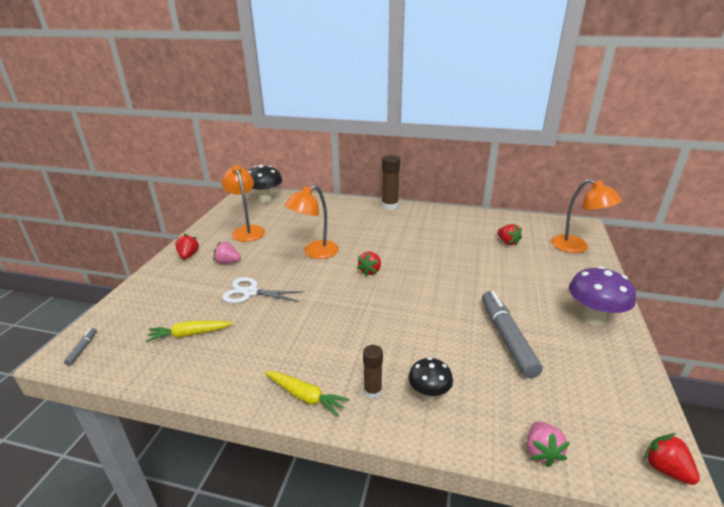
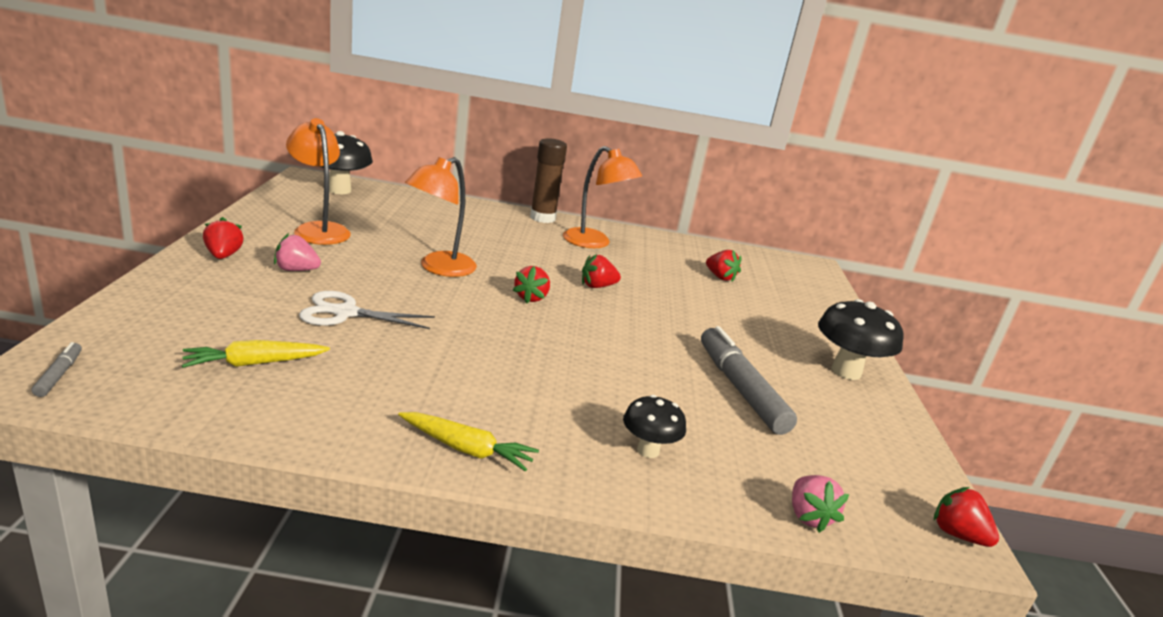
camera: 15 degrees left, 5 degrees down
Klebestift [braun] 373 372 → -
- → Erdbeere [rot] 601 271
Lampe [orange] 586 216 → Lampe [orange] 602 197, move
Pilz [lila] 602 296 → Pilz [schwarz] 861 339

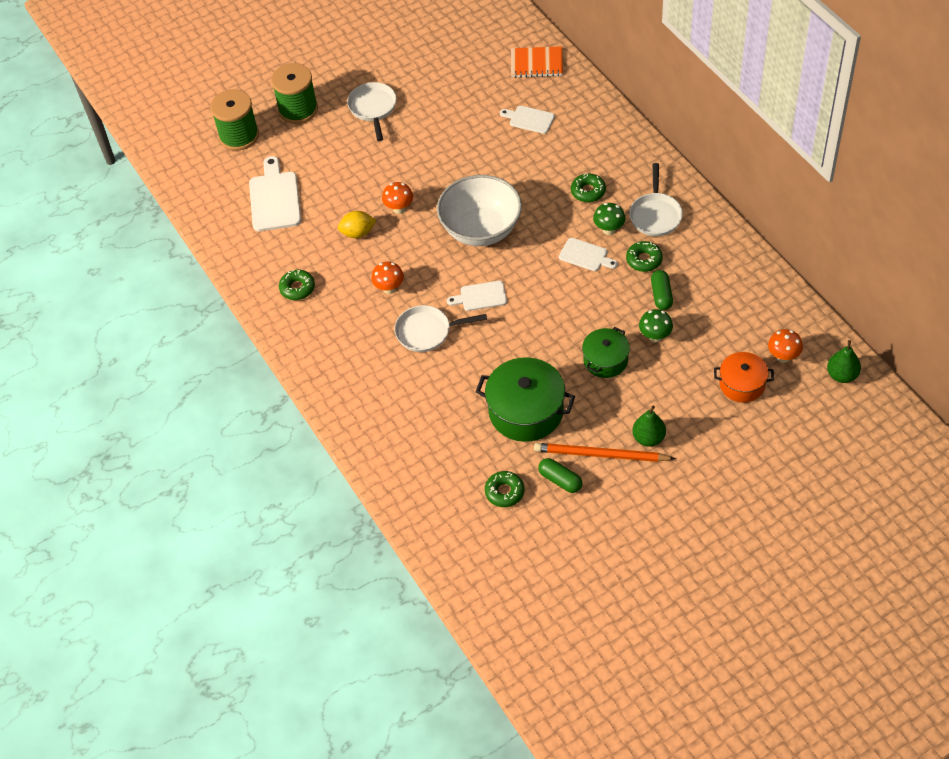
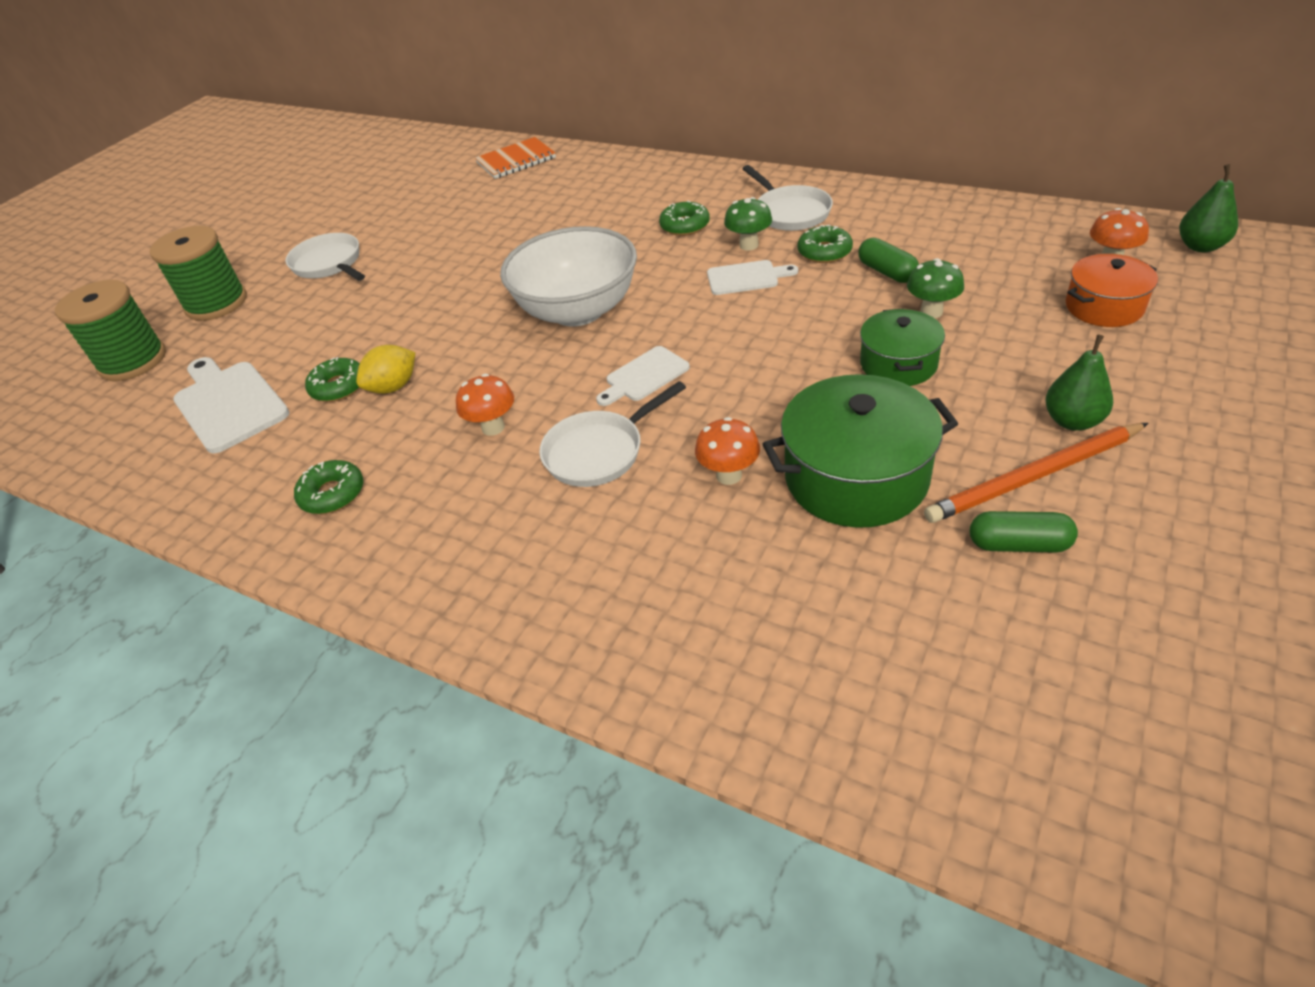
camera: 30 degrees left, 10 degrees down
Schneidebrett [weiß] 527 120 → -
Pilz [orange] 397 198 → Pilz [orange] 727 451, move
Donut [grün] 504 489 → Donut [grün] 332 379, move

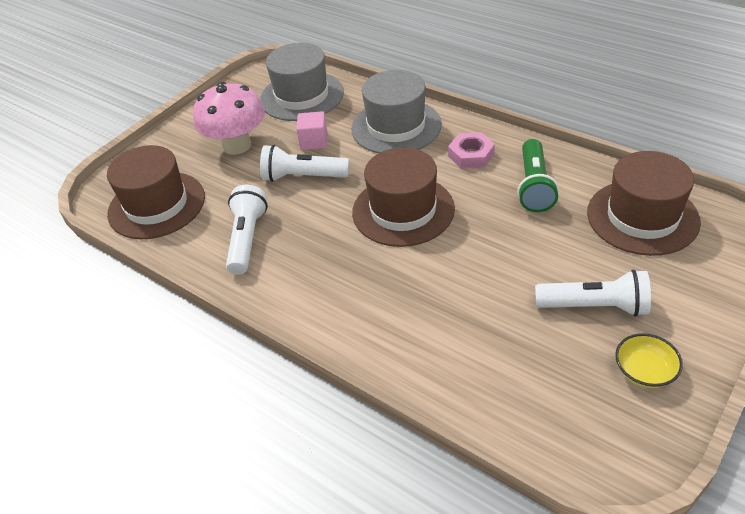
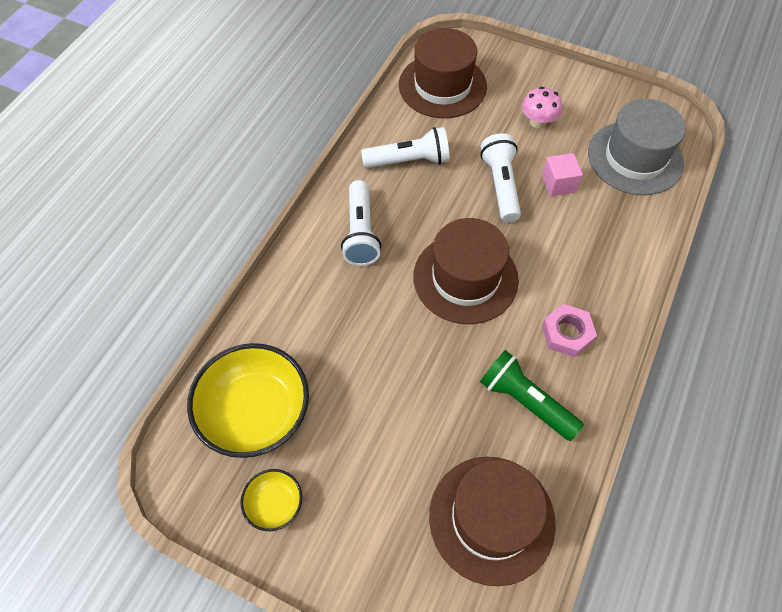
camera: 75 degrees right, 15 degrees up
Hut [grau] 396 111 → -
- → Schüssel [gelb] 248 400
Taschenlampe [weiß] 593 293 → Taschenlampe [weiß] 361 223, move
Taschenlampe [grün] 538 175 → Taschenlampe [grün] 532 395, 45 degrees clockwise
Pilz [rosa] 229 118 → Pilz [rosa] 542 107, x0.56

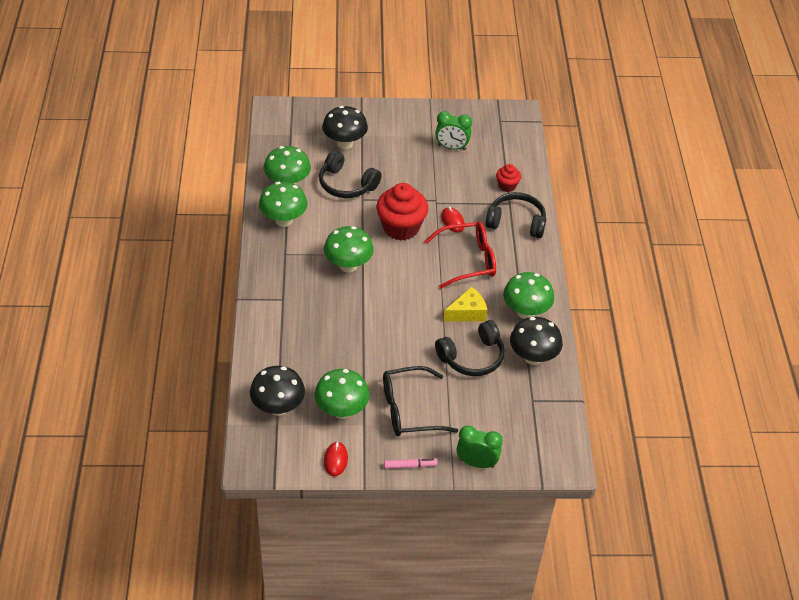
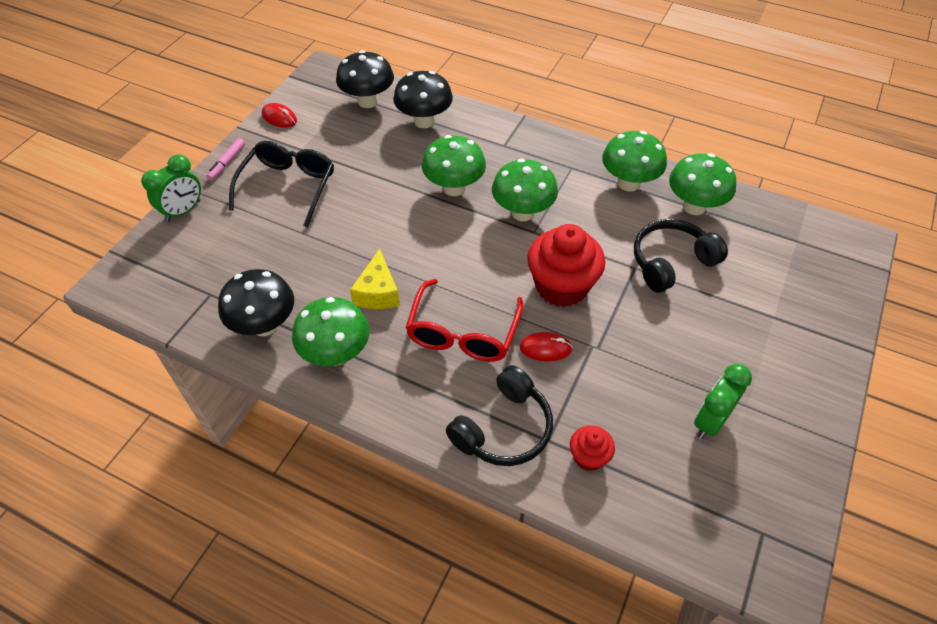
camera: 120 degrees right, 5 degrees up
Kopfhörer [schwarz] 470 348 → -
Pilz [grün] 342 394 → Pilz [grün] 454 165, move
Pilz [schwarz] 345 127 → Pilz [schwarz] 423 99, move

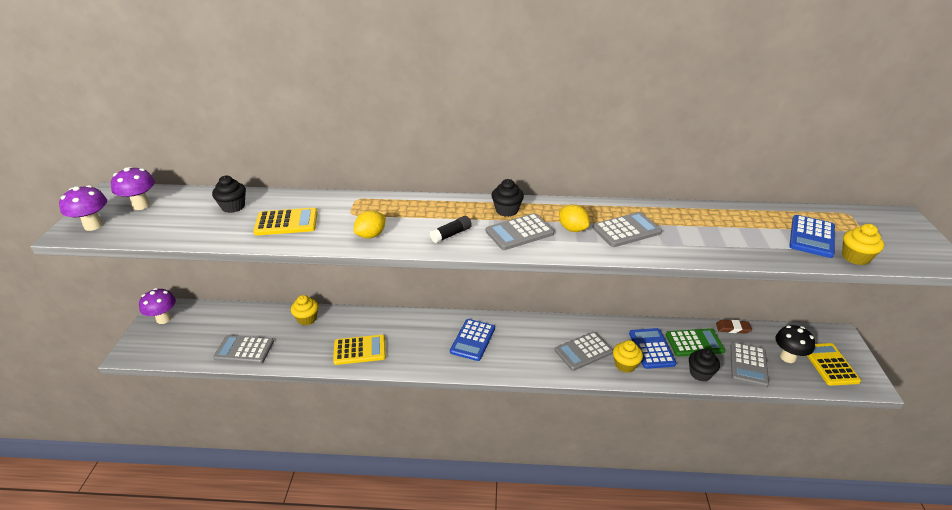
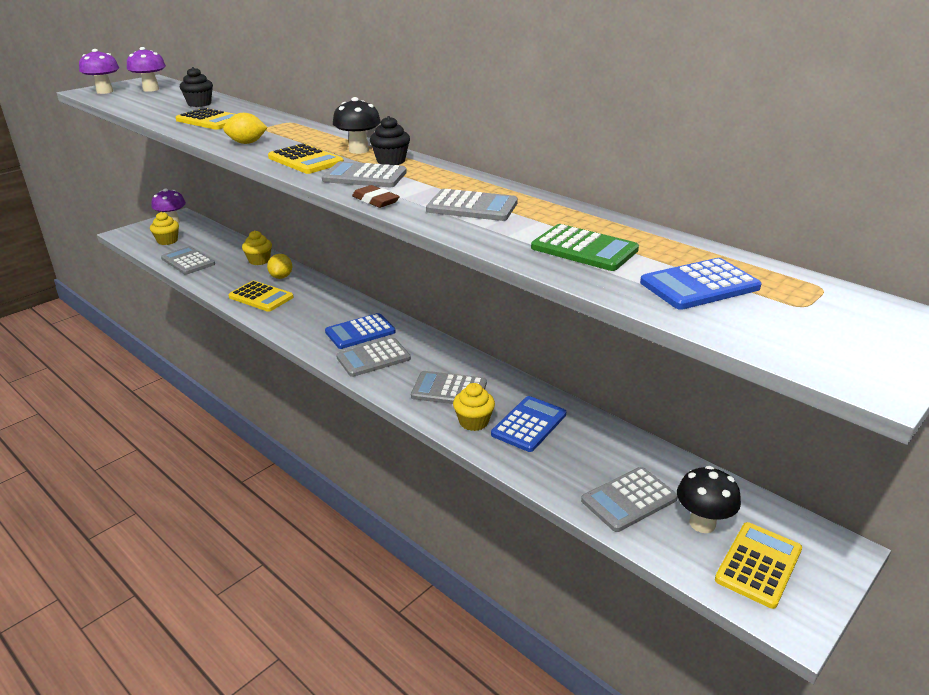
camera: 40 degrees right, 5 degrees down
Muffin [schwarz] 704 365 → -
- → Pilz [schwarz] 357 125
- → Taschenrechner [grau] 373 357
Zitrone [gelb] 574 218 → Zitrone [gelb] 279 266, move
Taschenrechner [grün] 695 342 → Taschenrechner [grün] 585 247, move
Radiergummi [braun] 734 327 → Radiergummi [braun] 376 196, move
Muffin [gelb] 863 244 → Muffin [gelb] 164 228, move
Klebestift [schwarz] 451 229 → Taschenrechner [gelb] 306 158

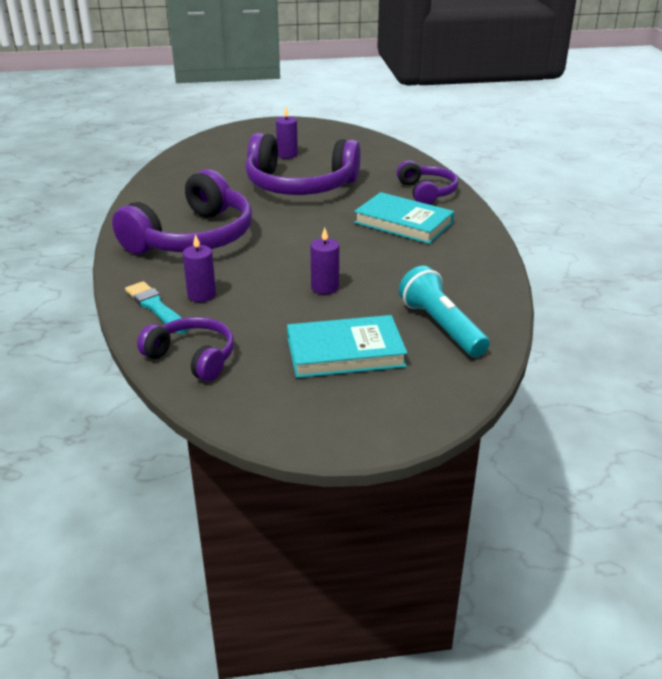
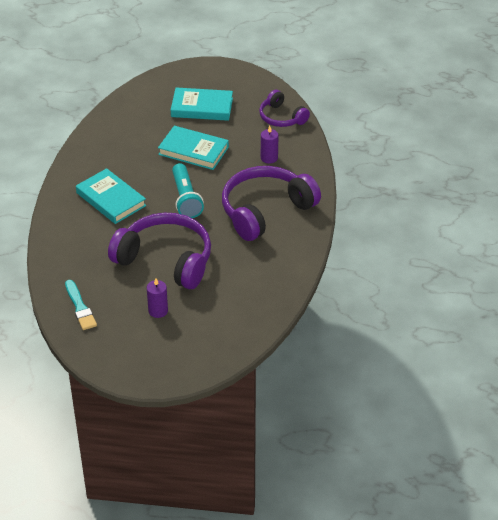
camera: 165 degrees left, 10 degrees up
Kopfhörer [lila] 427 182 → -
Pinsel [türkis] 157 307 → Pinsel [türkis] 81 305, move
Taschenlampe [türkis] 444 311 → Taschenlampe [türkis] 188 190, move
Kerze [lila] 324 261 → Buch [türkis] 193 148

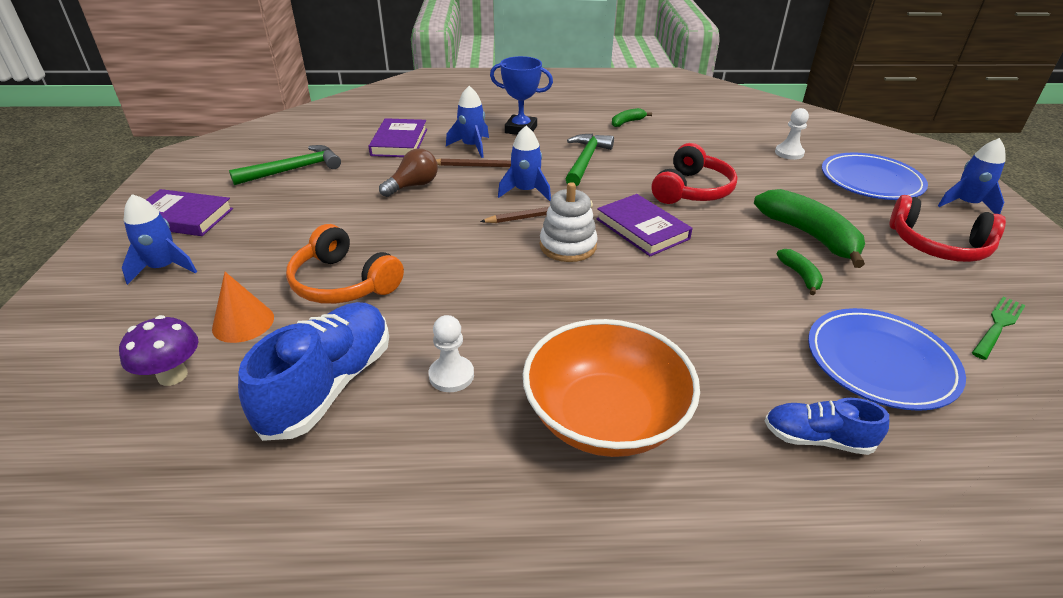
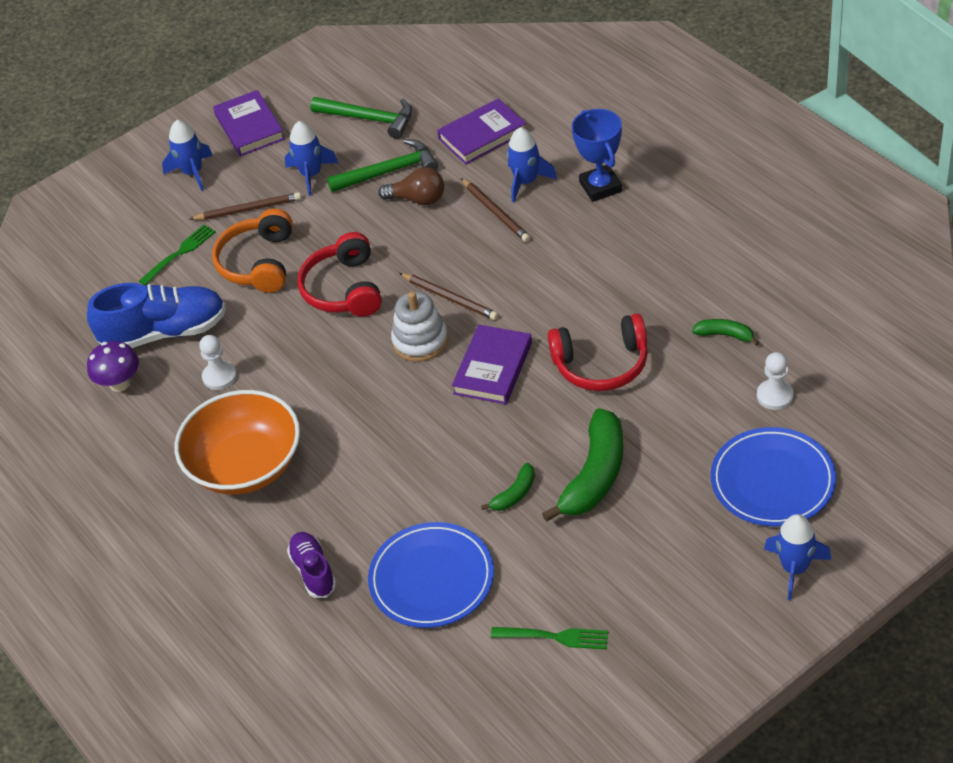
camera: 60 degrees right, 10 degrees up
- → Bleistift [braun] 245 206
Pilz [lila] 158 350 → Pilz [lila] 113 366, move
Rakete [blau] 524 163 → Rakete [blau] 311 158, move
Hammer [grün] 590 160 → Hammer [grün] 382 165, move
Banane [grün] 632 117 → Banane [grün] 725 332, move
Kopfhörer [rot] 948 228 → Kopfhörer [rot] 340 274, move
Kegel [orange] 243 307 → Gabel [grün] 177 255
Schuh [blau] 827 426 → Schuh [lila] 311 565

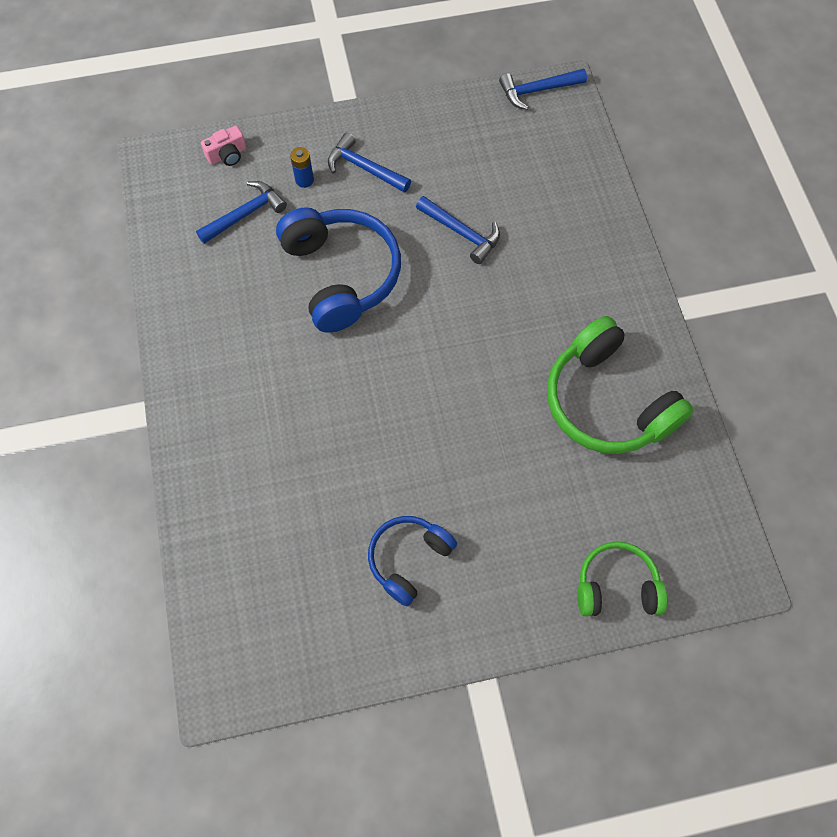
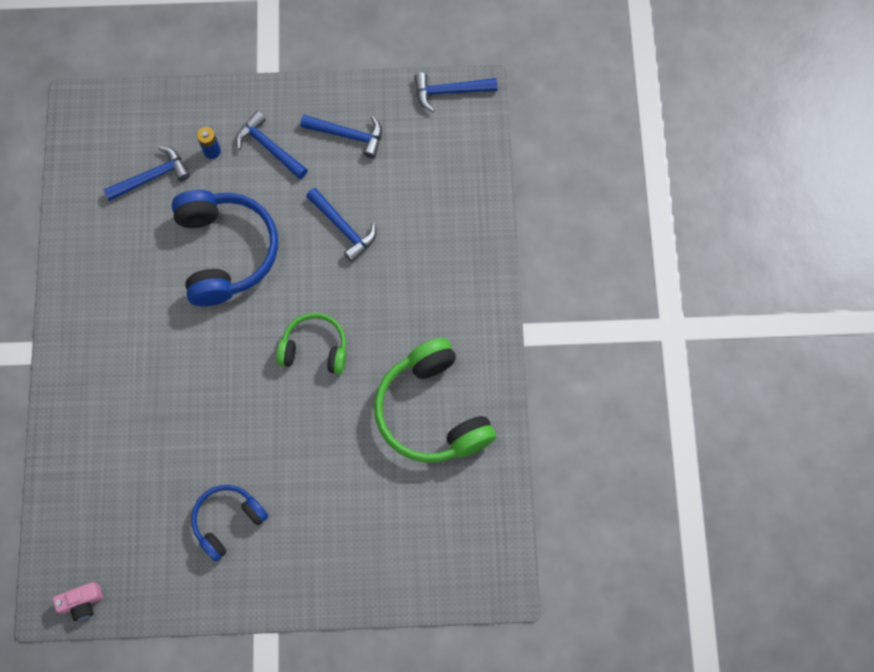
camera: 10 degrees right, 5 degrees up
- → Hammer [blau] 341 137
Kamera [rosa] 223 146 → Kamera [rosa] 78 601, move
Kopfhörer [grün] 622 578 → Kopfhörer [grün] 311 343, move

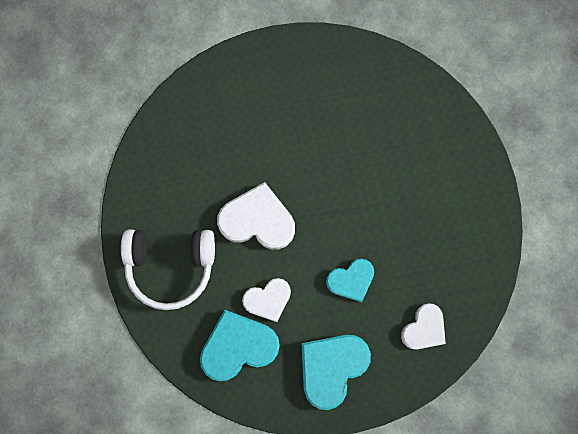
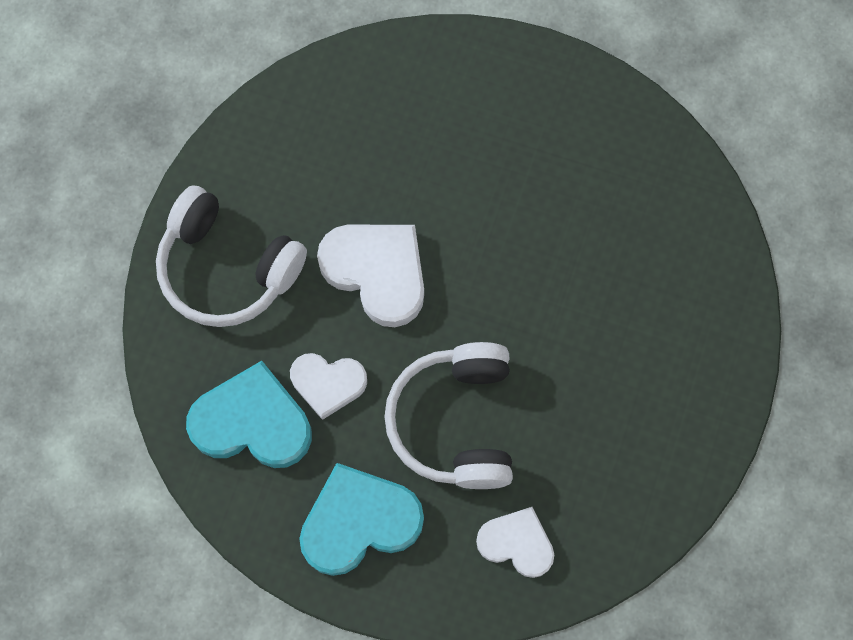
camera: 30 degrees right, 5 degrees down
Herz [türkis] 350 280 → Kopfhörer [weiß] 448 415
Herz [weiß] 423 326 → Herz [weiß] 515 542, 135 degrees counterclockwise

